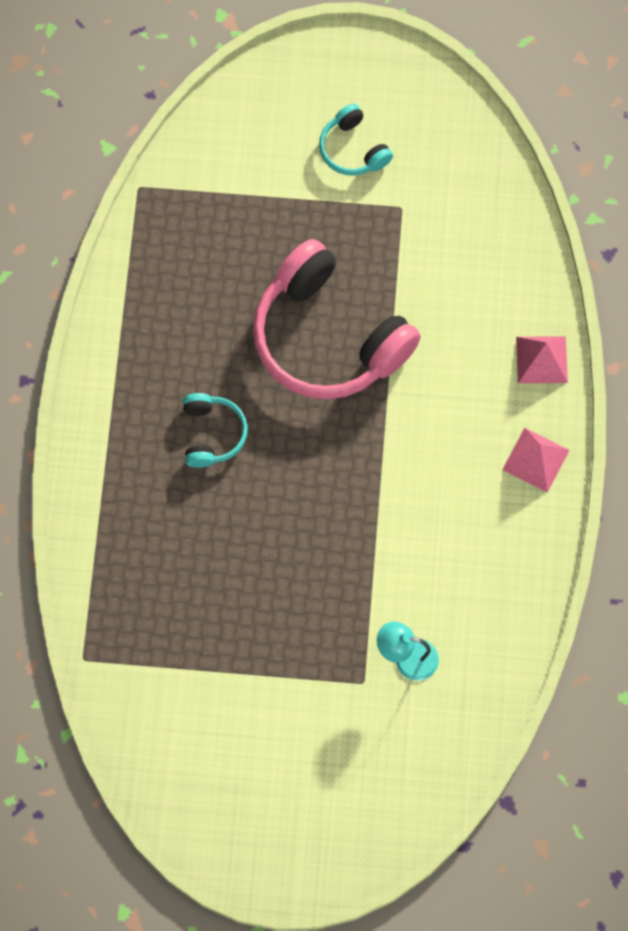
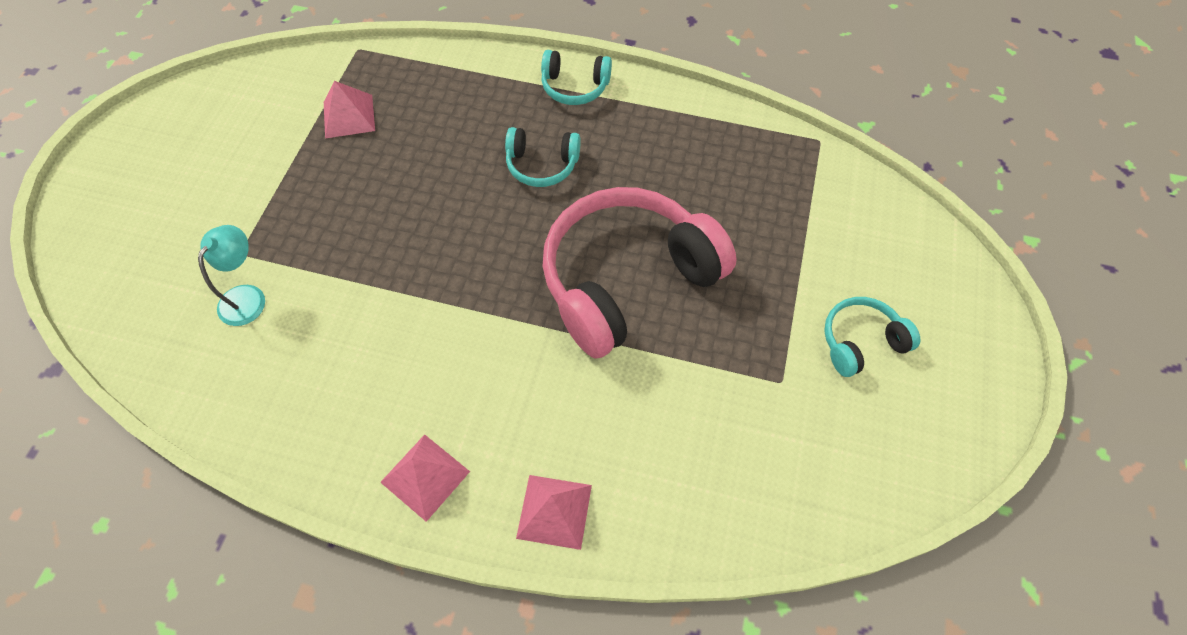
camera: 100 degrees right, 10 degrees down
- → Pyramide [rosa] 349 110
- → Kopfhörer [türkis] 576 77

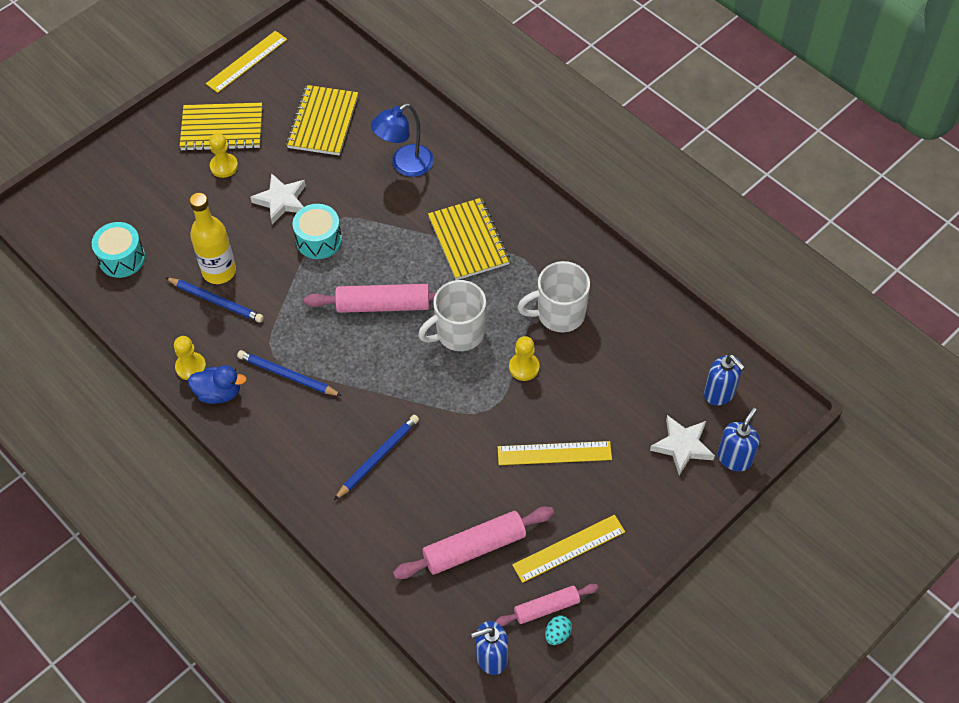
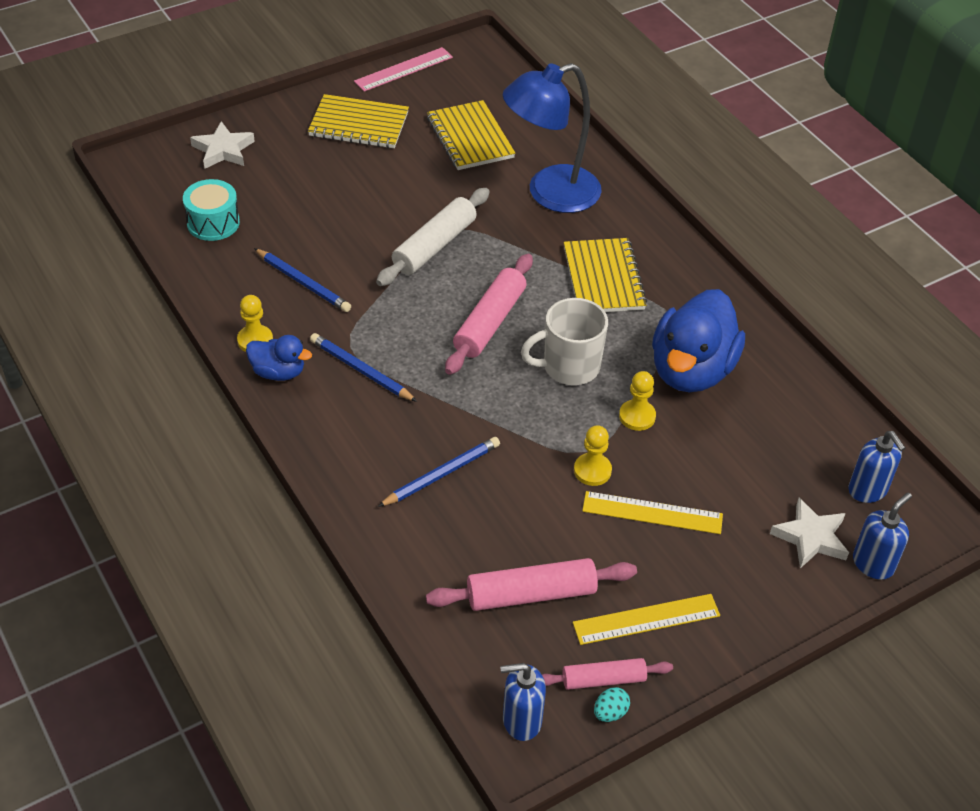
camera: 10 degrees right, 10 degrees down
Flasche [gelb] 213 238 → -
Bauer [gelb] 223 155 → Bauer [gelb] 593 455, move
Stern [weiß] 278 198 → Stern [weiß] 222 145, move
Trommel [türkis] 317 231 → Nudelholz [weiß] 433 237
Tasse [weiß] 554 296 → Ente [blau] 698 340
Lineal [gelb] 246 62 → Lineal [rosa] 403 69
Notizbuch [gelb] 322 120 → Notizbuch [gelb] 471 135, 45 degrees counterclockwise
Nudelholz [rosa] 370 298 → Nudelholz [rosa] 489 314, 75 degrees counterclockwise
Lampe [blau] 402 140 → Lampe [blau] 552 138, x1.52

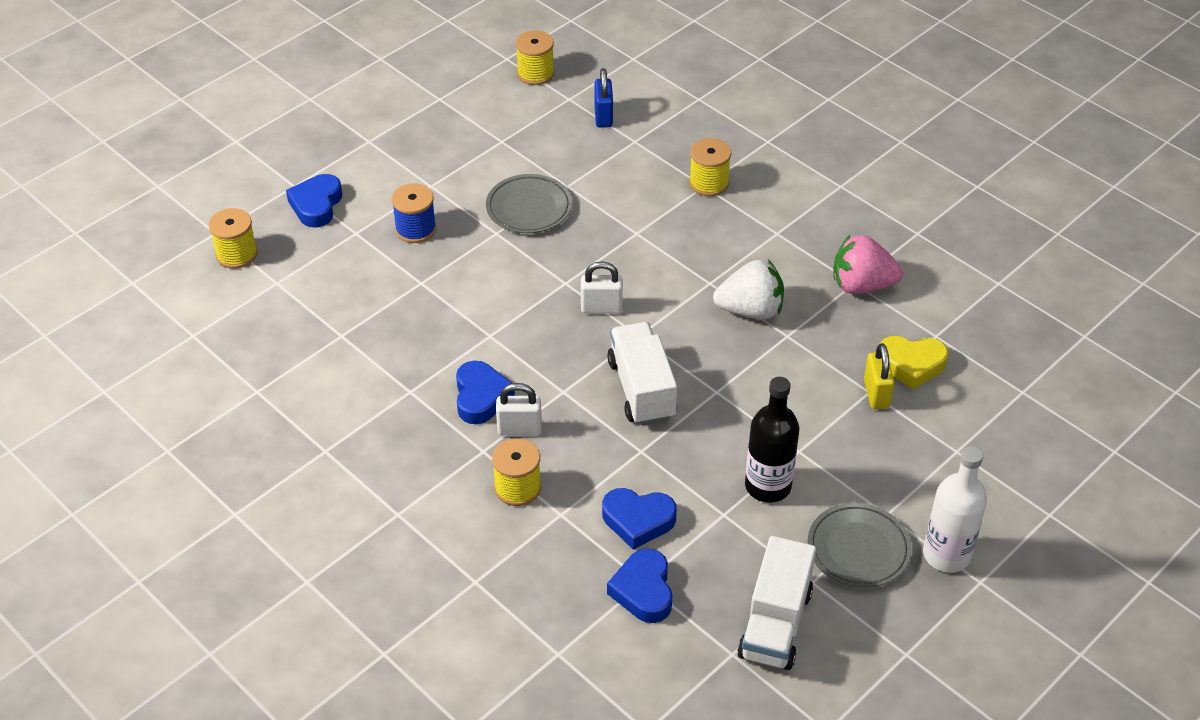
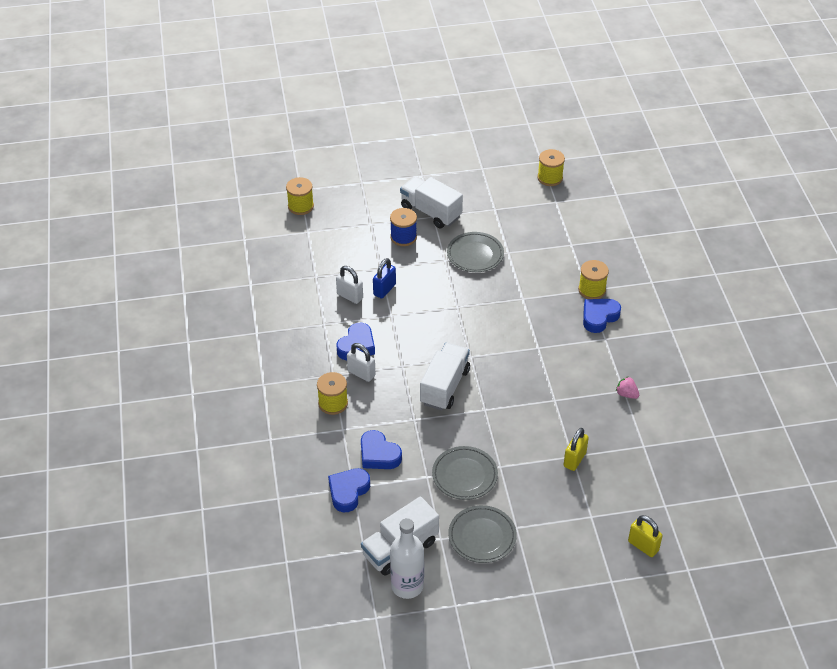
camera: 35 degrees right, 0 degrees up
Erdbeere [weiß] 748 290 → -
Herz [gelb] 914 362 → -
- → Lastwagen [weiß] 431 202
- → Vorhängeschloss [gelb] 645 536
Herz [blau] 314 200 → Herz [blau] 602 316, move
Vorhängeschloss [weiß] 602 287 → Vorhängeschloss [weiß] 349 285, move
Vorhängeschloss [blau] 603 98 → Vorhängeschloss [blau] 384 278, move
Flasche [weiß] 955 509 → Flasche [weiß] 407 558, move
Flasche [schwarz] 772 440 → Teller [grau] 465 473
Erdbeere [rosa] 868 264 → Erdbeere [rosa] 627 387, x0.50

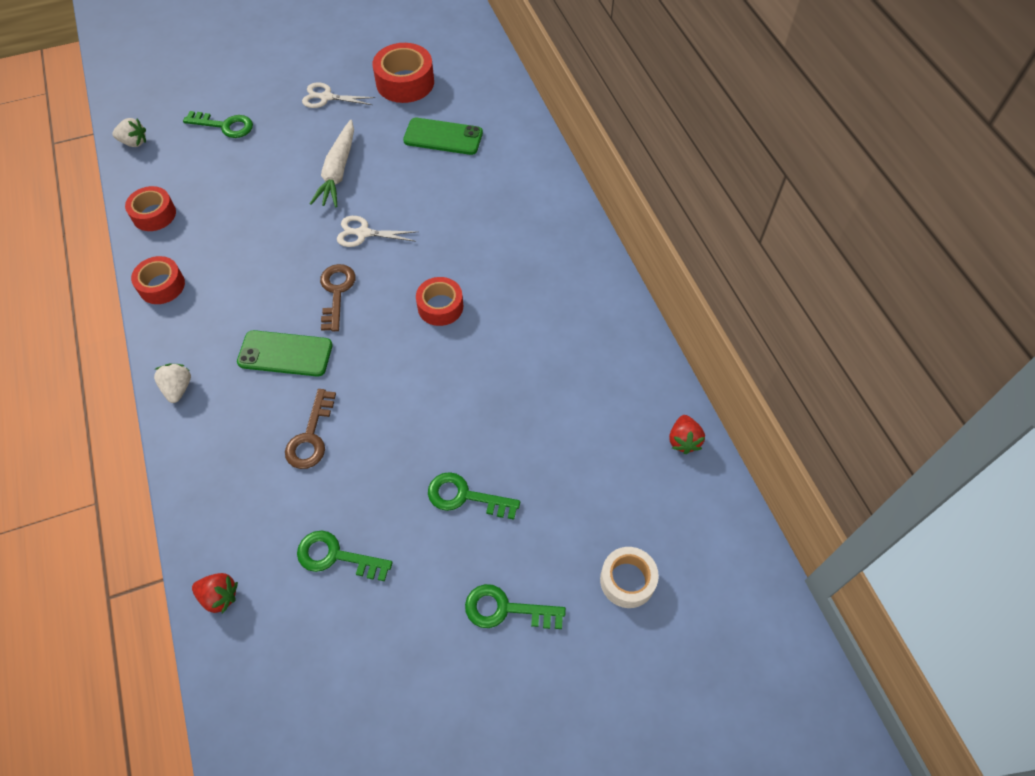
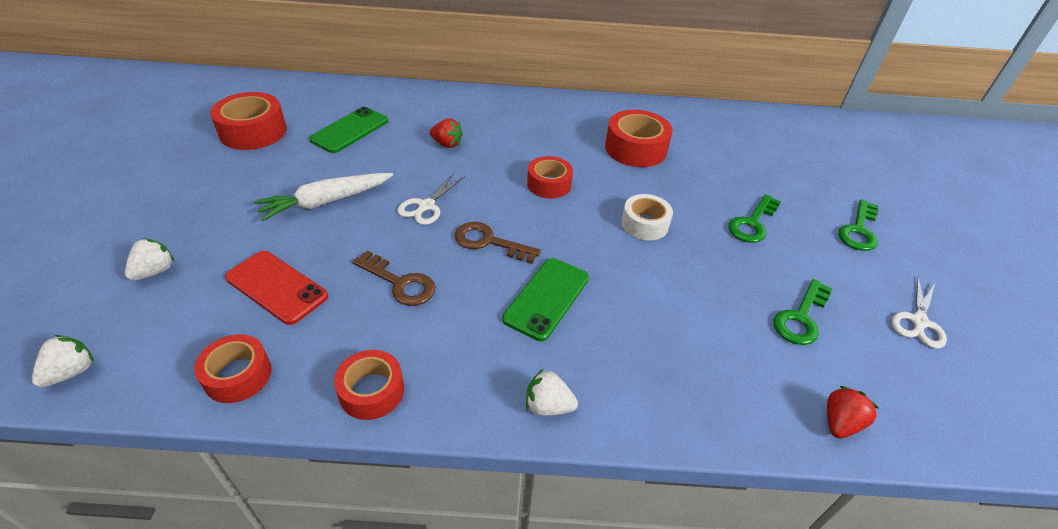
camera: 70 degrees left, 15 degrees down
- → Handy [rot] 276 288
- → Klebeband [rot] 639 138
Schlüssel [braun] 310 429 → Schlüssel [braun] 394 278, move
Schere [weiß] 338 95 → Schere [weiß] 919 313, move
Klebeband [weiß] 629 577 → Klebeband [weiß] 647 217, move
Erdbeere [rot] 687 434 → Erdbeere [rot] 446 133, move
Schlüssel [grün] 218 124 → Erdbeere [weiß] 149 259
Karotte [weiß] 332 163 → Karotte [weiß] 323 197, 120 degrees clockwise

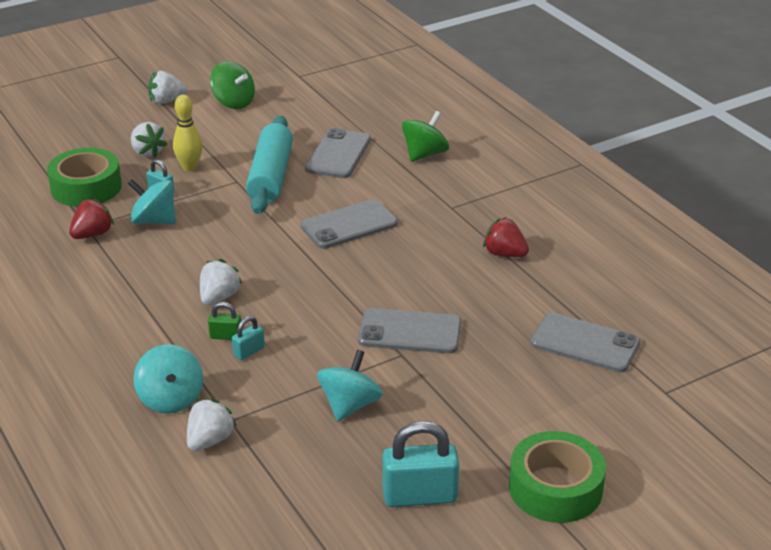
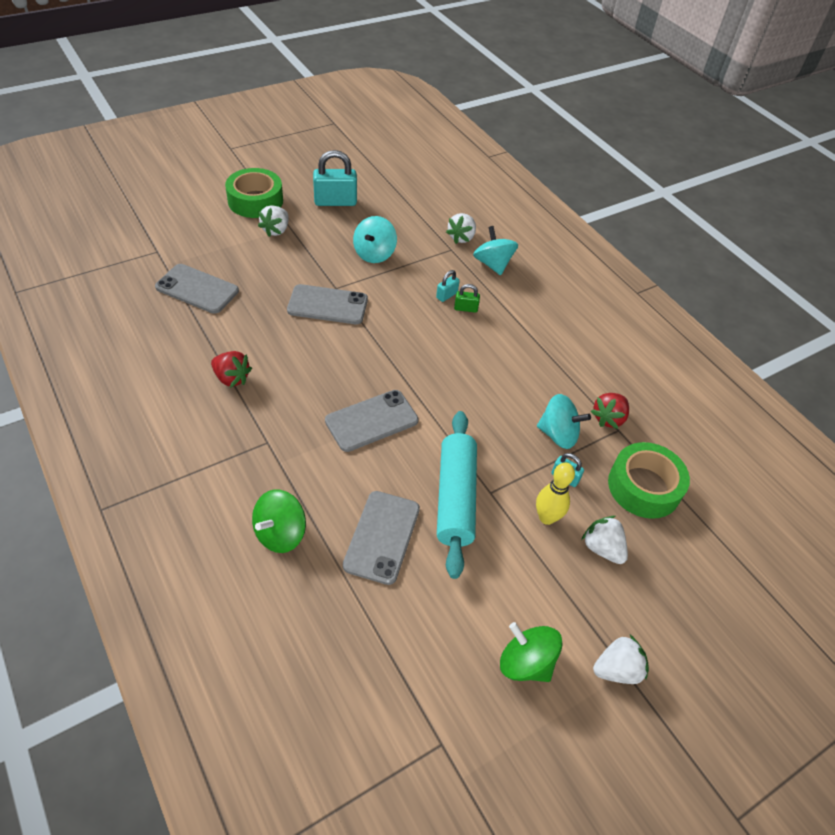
camera: 175 degrees right, 15 degrees up
Erdbeere [weiß] 221 282 → Erdbeere [weiß] 273 221, move

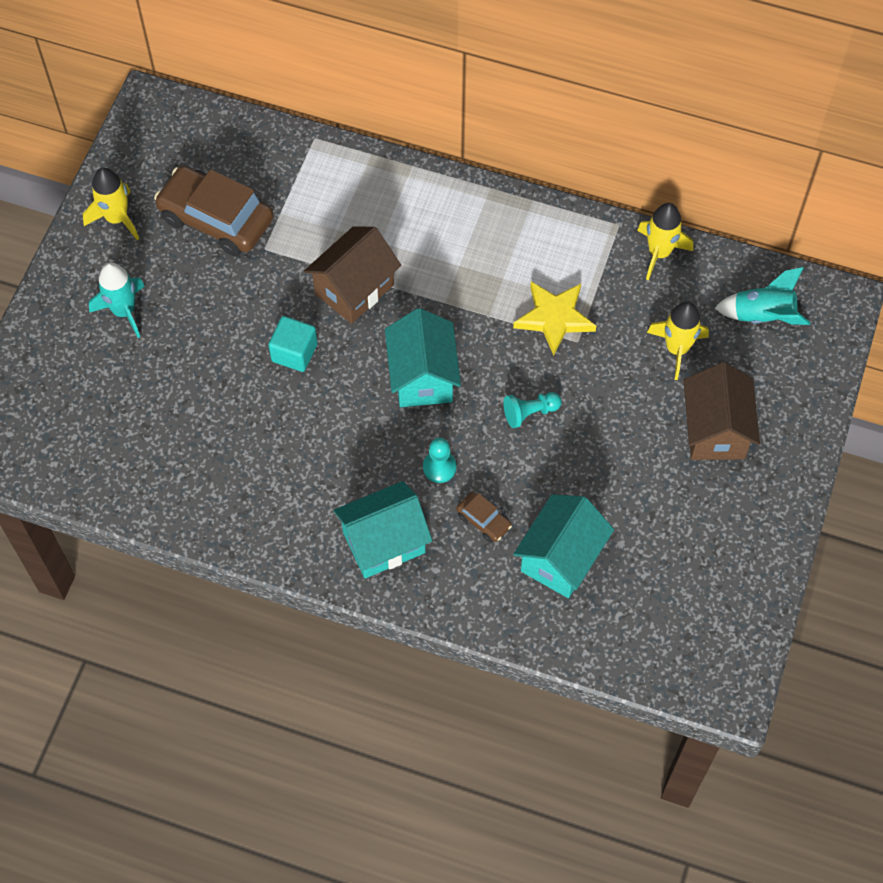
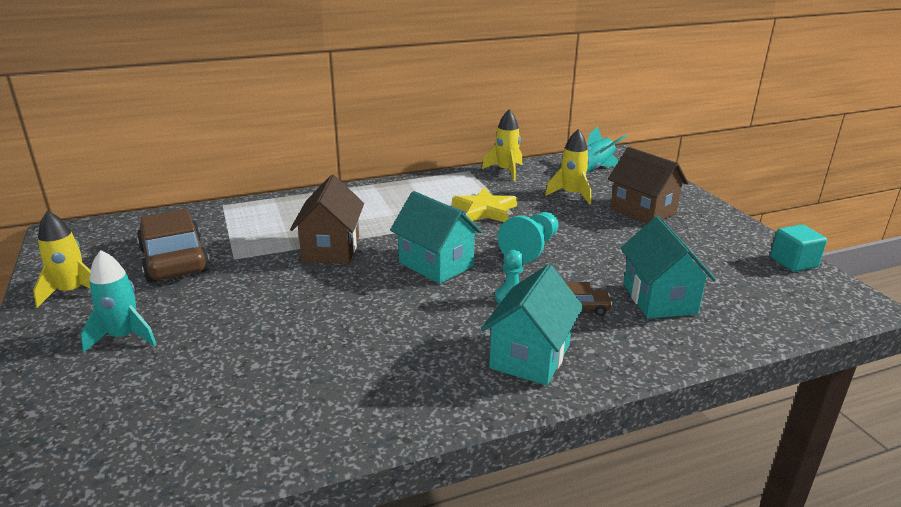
camera: 40 degrees left, 35 degrees down
Kubus [türkis] 292 344 → Kubus [türkis] 798 248, move
Auto [braun] 214 211 → Auto [braun] 173 246, 75 degrees clockwise
Bauer [türkis] 532 410 → Bauer [türkis] 528 238, x1.60

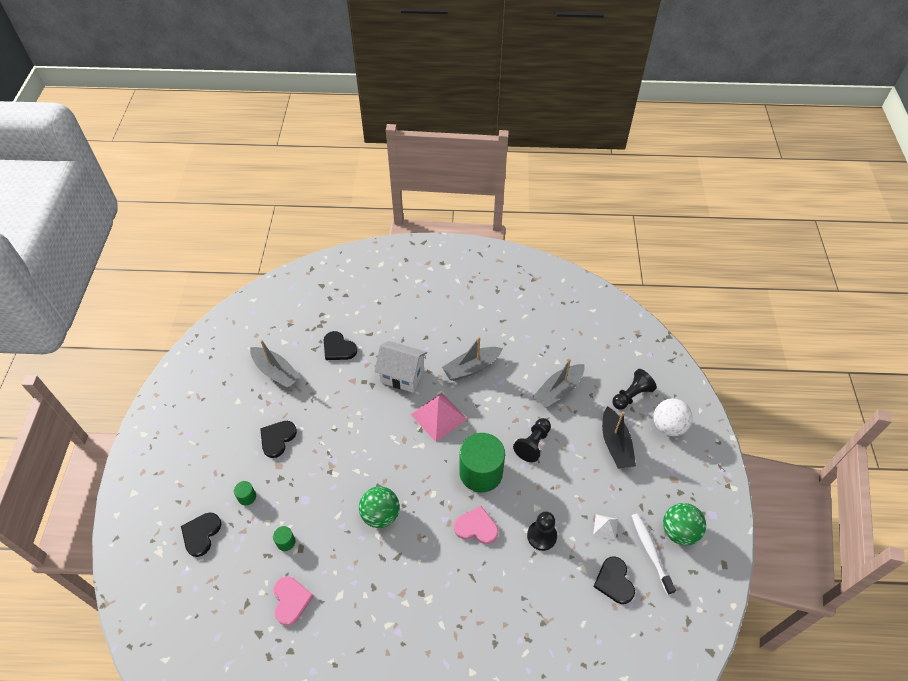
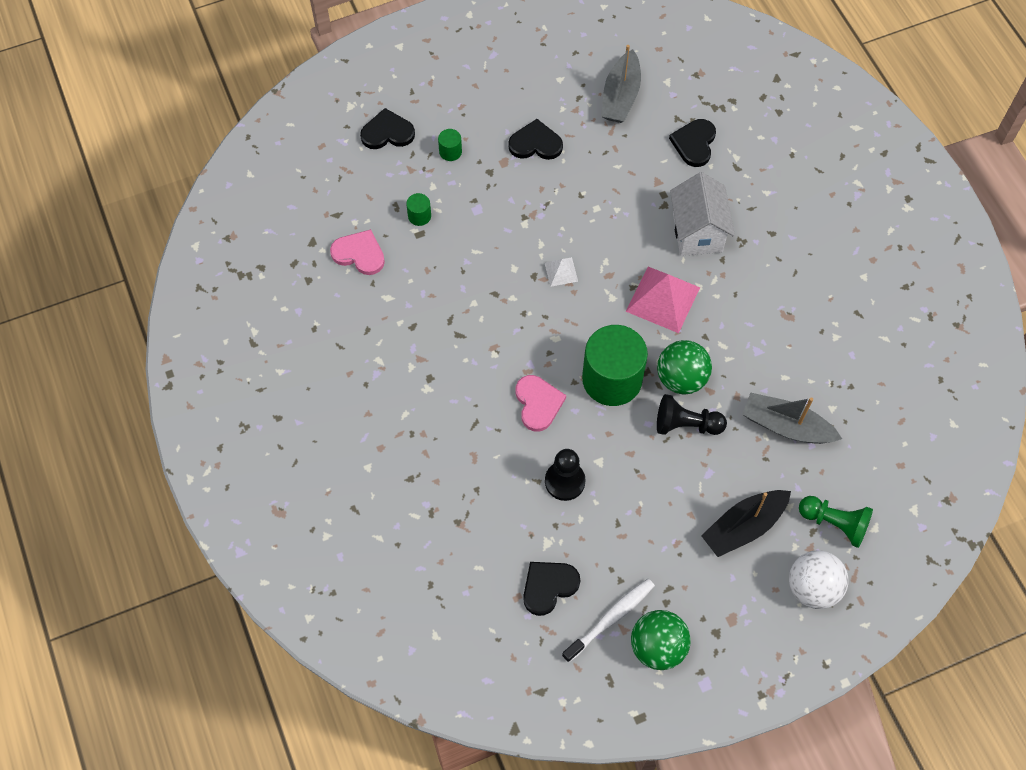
camera: 65 degrees right, 10 degrees up
Boot [grau] 472 359 → -
Ball [grün] 379 507 → Ball [grün] 684 367, move
Pyramide [weiß] 605 527 → Pyramide [weiß] 561 272, move
Bauer [schwarz] 634 389 → Bauer [grün] 836 522
Herz [rosa] 293 601 → Herz [rosa] 357 252, 120 degrees counterclockwise

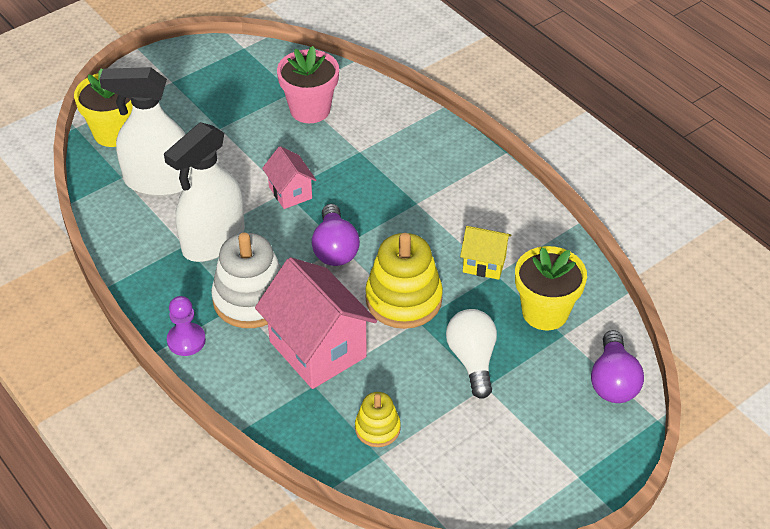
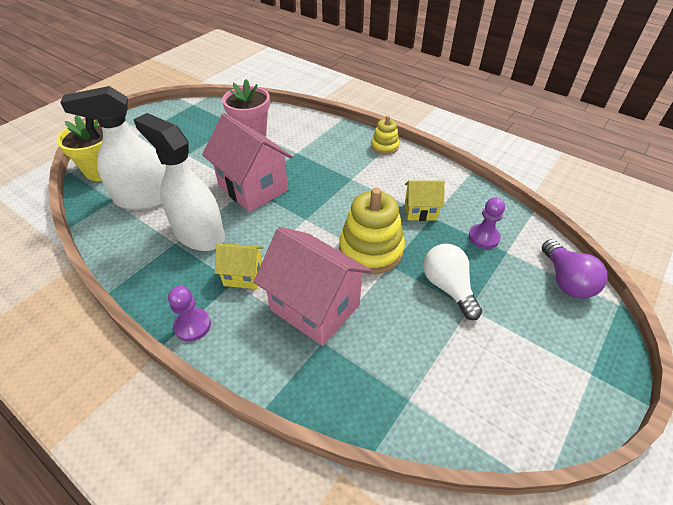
camera: 15 degrees left, 0 degrees up
Glühbirne [lila] 336 235 → -
Stapelspielzeug [gelb] 378 419 → Stapelspielzeug [gelb] 385 135, move
Stapelspielzeug [weiß] 246 280 → Haus [gelb] 239 266
Blumentopf [gelb] 551 288 → Bauer [lila] 487 223
Sprühflasche [weiß] 204 192 → Sprühflasche [weiß] 179 182, 105 degrees clockwise
Haus [rosa] 289 177 → Haus [rosa] 247 162, x1.91

